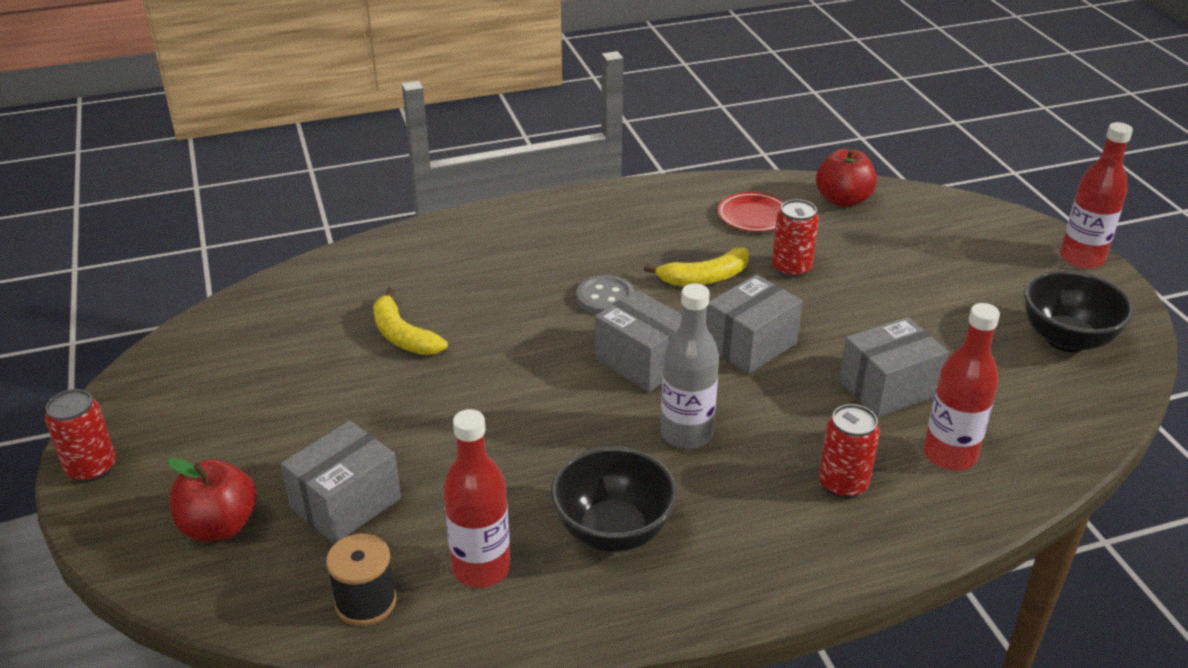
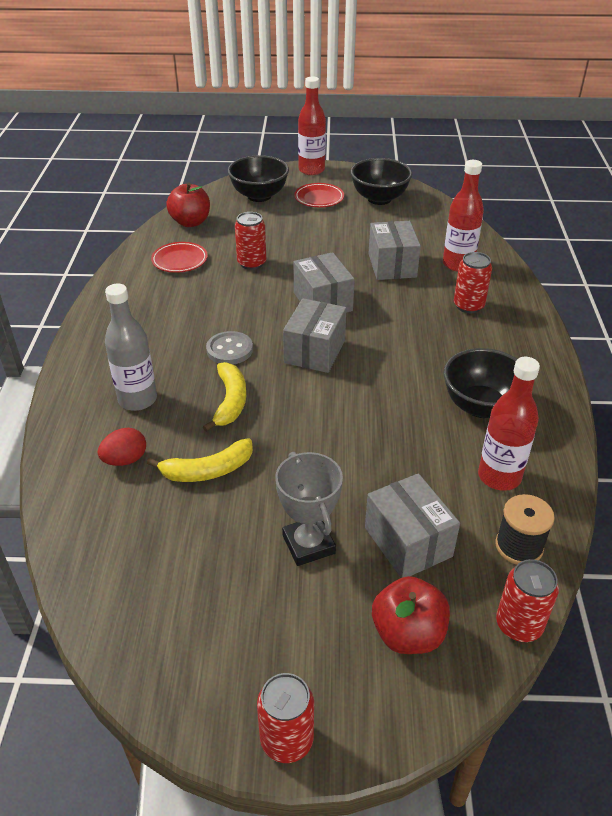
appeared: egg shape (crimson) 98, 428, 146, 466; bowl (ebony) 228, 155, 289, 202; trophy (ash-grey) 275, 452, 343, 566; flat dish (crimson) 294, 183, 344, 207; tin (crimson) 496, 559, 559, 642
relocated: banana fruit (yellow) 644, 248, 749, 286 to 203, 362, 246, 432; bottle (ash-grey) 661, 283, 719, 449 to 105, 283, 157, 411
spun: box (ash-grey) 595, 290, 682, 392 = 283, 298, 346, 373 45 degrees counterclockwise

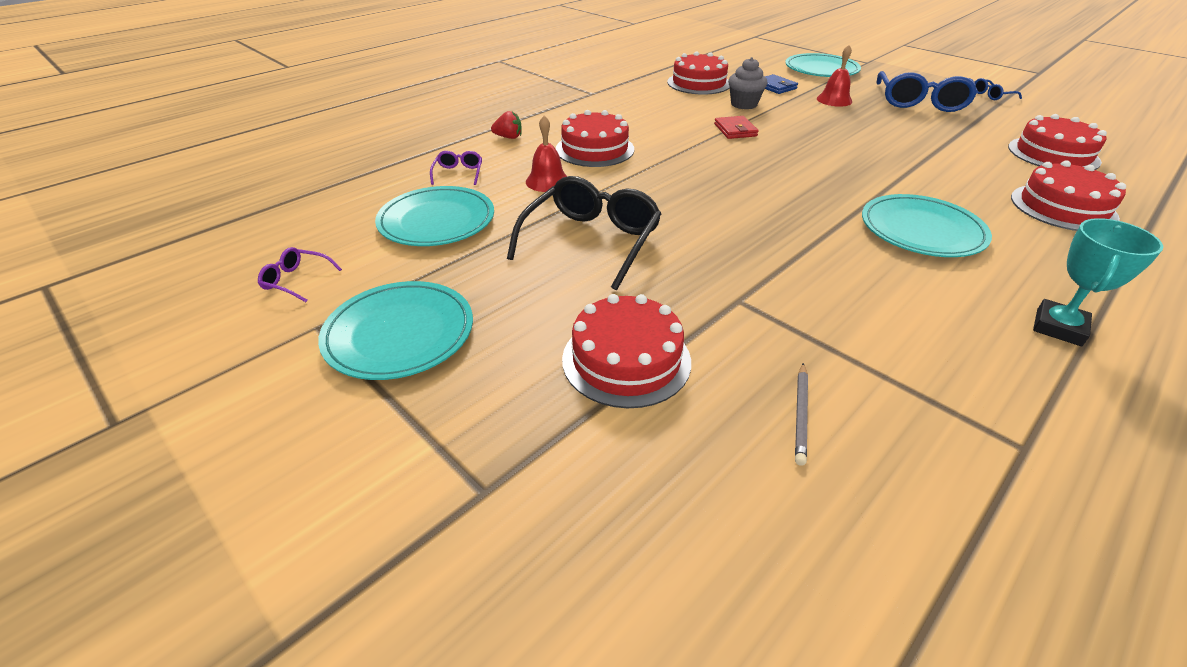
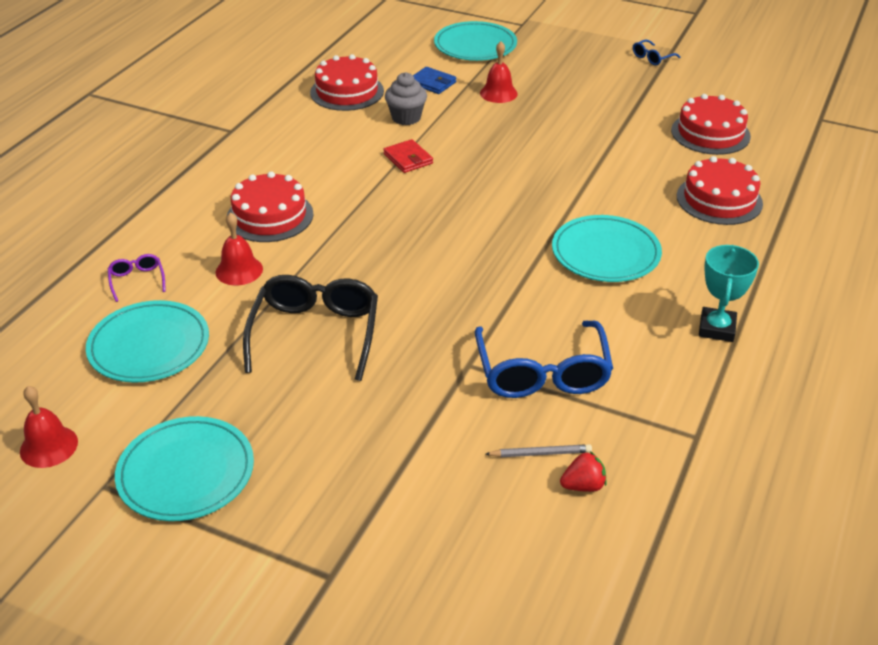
missing: layer cake (crimson) 562, 294, 691, 408
relocated: toy strawberry (crimson) 491, 111, 522, 139 to 560, 451, 607, 492; spectacles (royal blue) 876, 71, 978, 112 to 475, 321, 613, 398
exchanged: spectacles (violet) 258, 247, 342, 302 to hand bell (crimson) 20, 386, 78, 468
spun: wooden pencil (ash-grey) 795, 363, 808, 466 = 485, 444, 592, 457 90 degrees counterclockwise

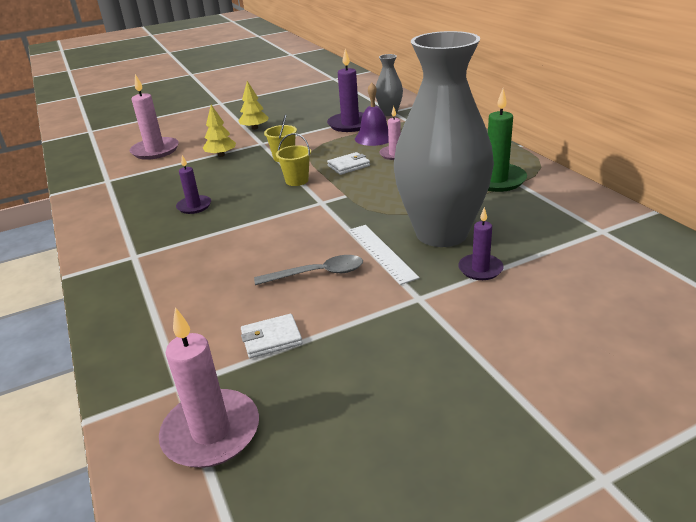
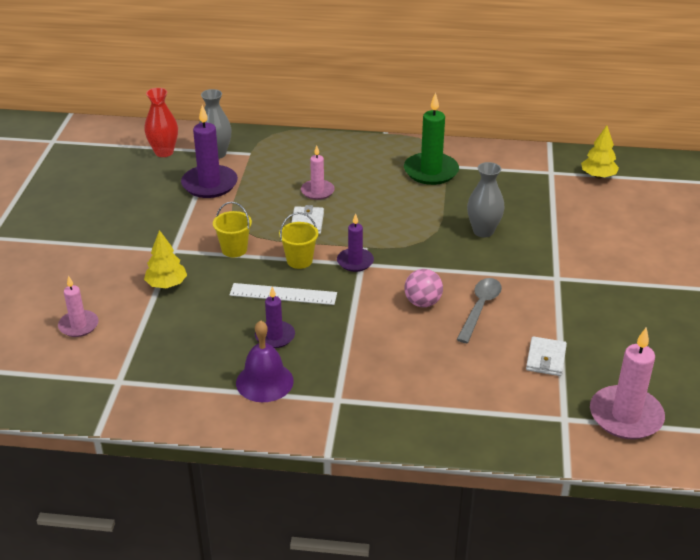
appeared: vase (crimson) 144, 88, 178, 157; sphere (rose-pink) 404, 269, 443, 307
relocated: tree (yellow) 239, 81, 269, 130 to 581, 126, 619, 178; measuring stick (white) 348, 225, 420, 285 to 229, 283, 337, 305; hand bell (violet) 355, 83, 389, 146 to 236, 320, 294, 402; wax candle (violet) 458, 207, 504, 280 to 337, 213, 374, 272
size: wax candle (rose-pink) 130, 74, 179, 160 = 58, 275, 99, 337 x0.60; vase (ash-grey) 394, 31, 494, 247 = 467, 162, 505, 238 x0.44

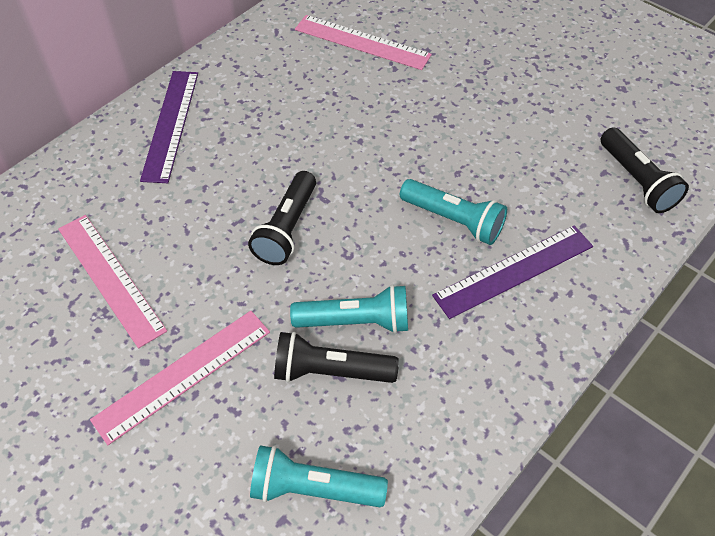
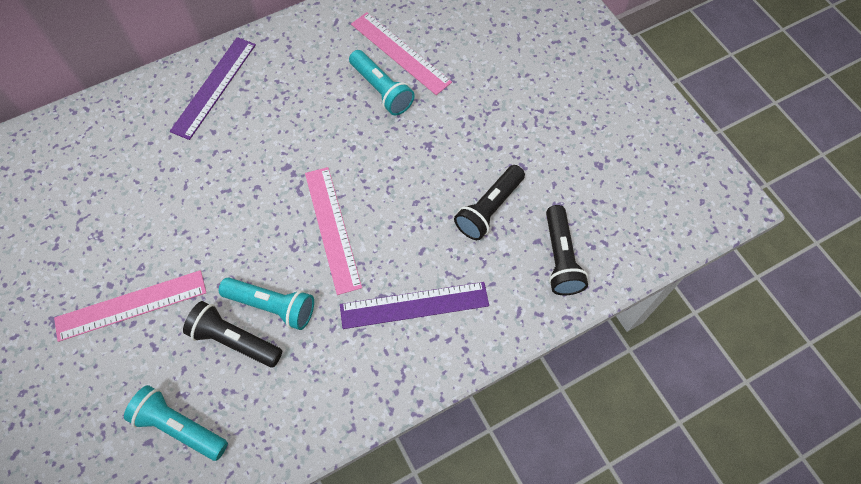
relocated: measuring stick (rose-pink) 58, 215, 167, 348 to 305, 167, 362, 295; pocket torch (ebony) 248, 171, 316, 265 to 454, 165, 525, 240; pocket torch (teal) 400, 179, 507, 245 to 349, 50, 415, 116

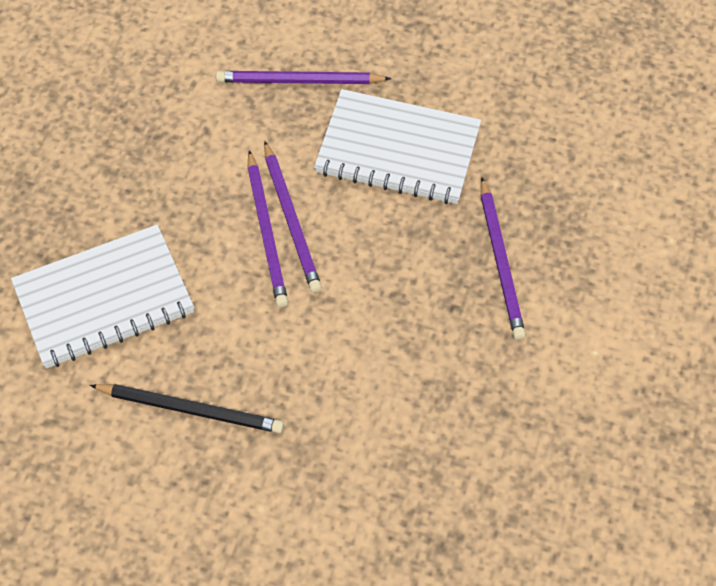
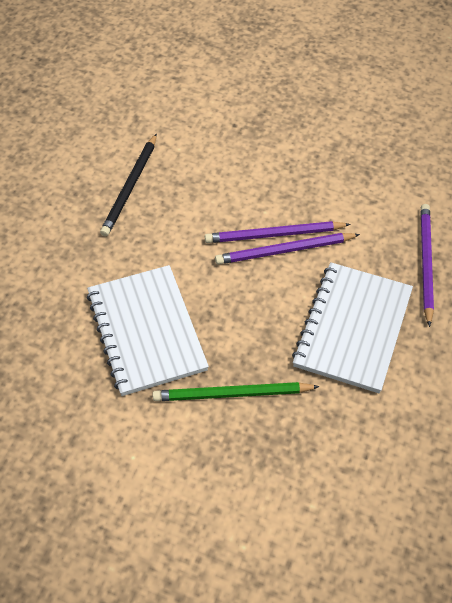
relocated: exercise book (white) 11, 224, 194, 369 to 87, 265, 209, 396
colour: wooden pencil (violet) 481, 177, 526, 340 to wooden pencil (emerald) 153, 382, 320, 401

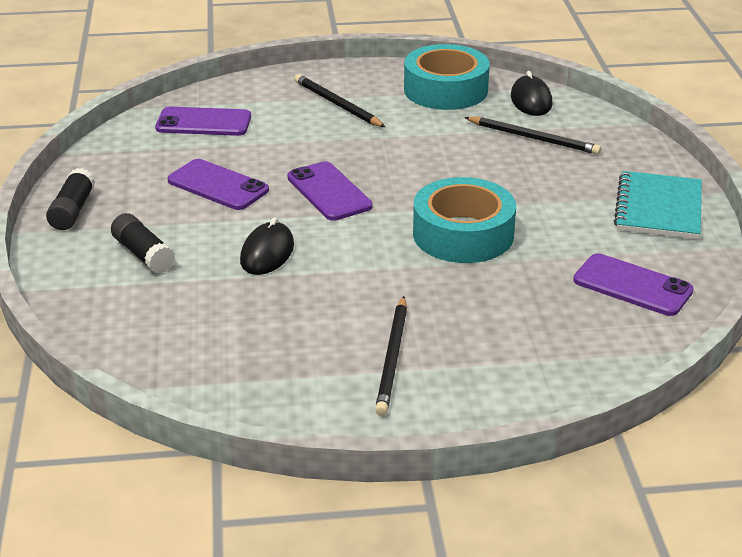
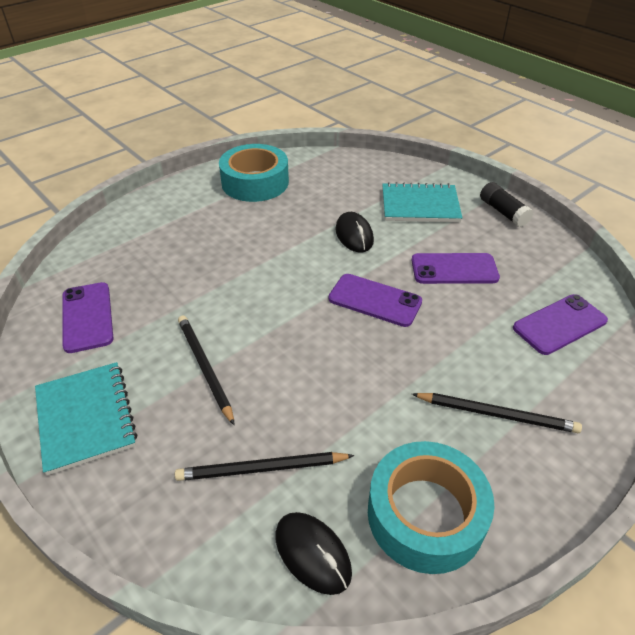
relocated: wooden pencil (ebony) 375, 296, 407, 416 to 178, 315, 234, 425; roll of tape (teal) 413, 177, 516, 263 to 219, 144, 289, 202
exchanged: glue stick (ebony) 111, 213, 175, 274 to exercise book (teal) 382, 182, 462, 222
spun: smartphone (violet) 573, 253, 694, 316 = 62, 282, 114, 353 75 degrees clockwise

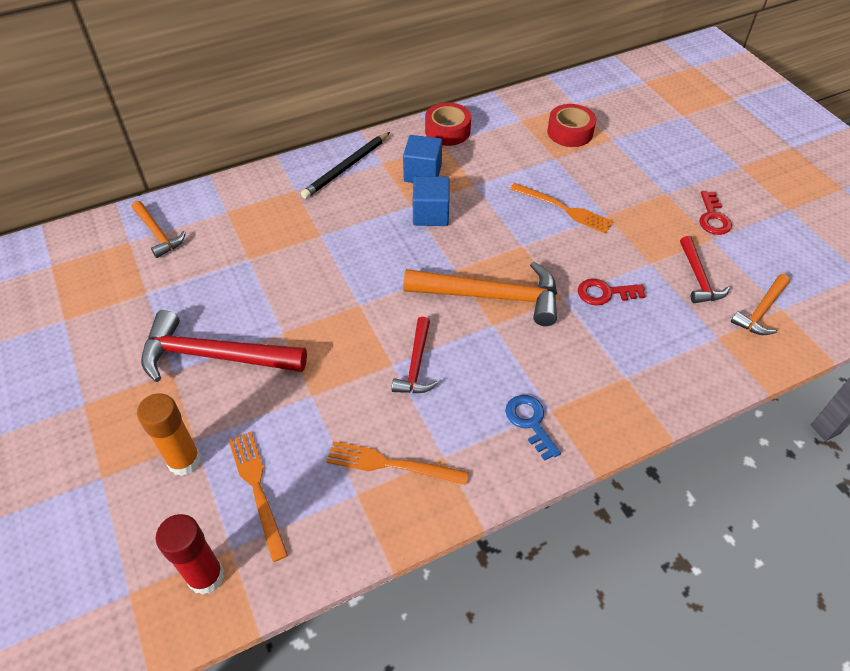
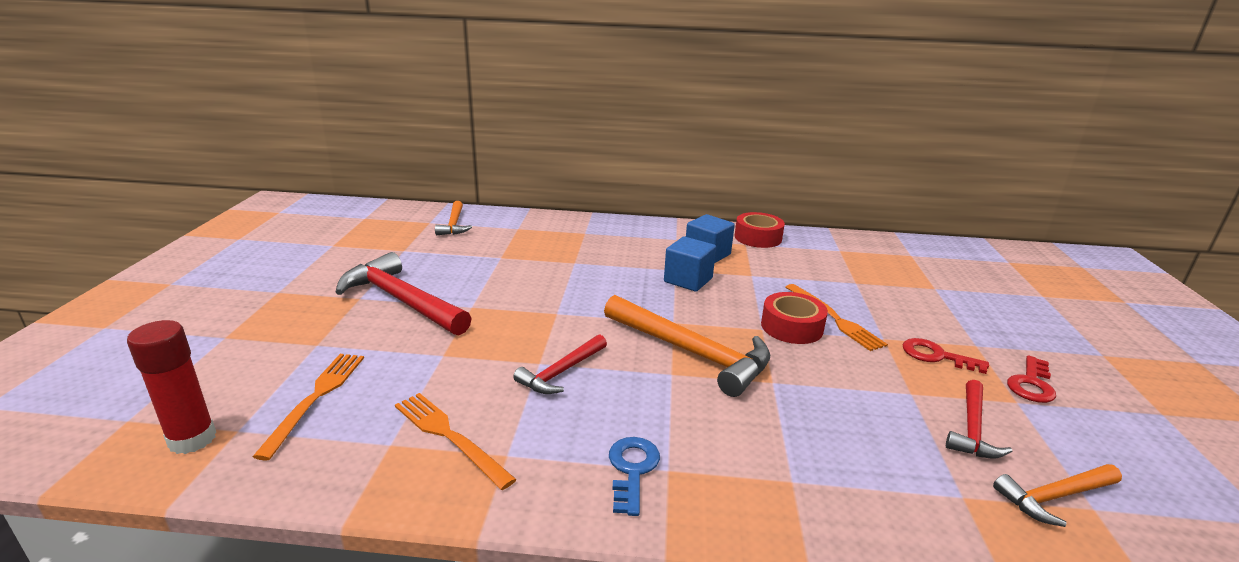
missing: glue stick (orange) 137, 393, 201, 476; wooden pencil (ebony) 301, 132, 390, 199
relocated: roll of tape (crimson) 547, 104, 596, 147 to 761, 292, 828, 344; latchkey (crimson) 578, 279, 646, 305 to 903, 338, 989, 374

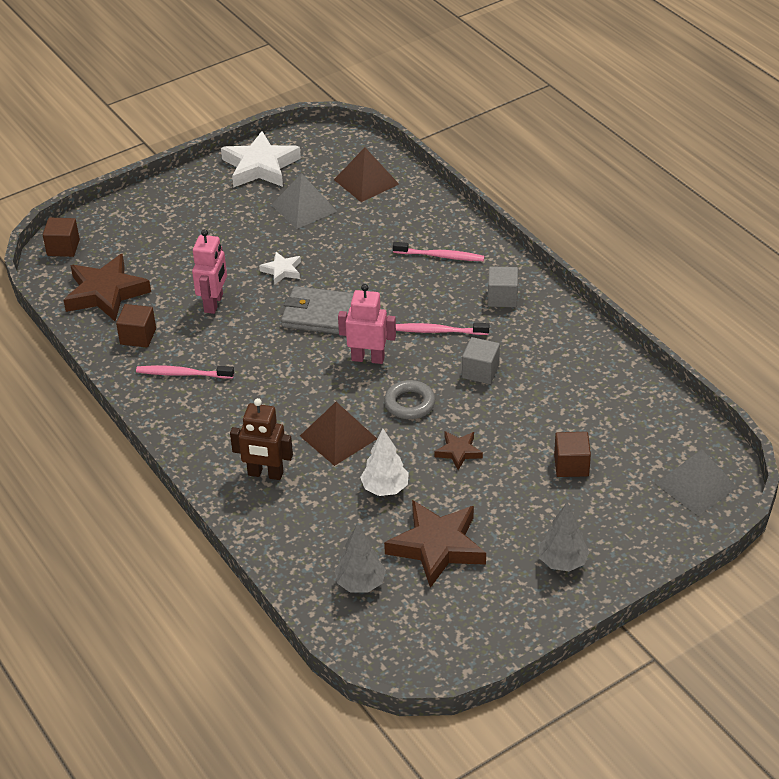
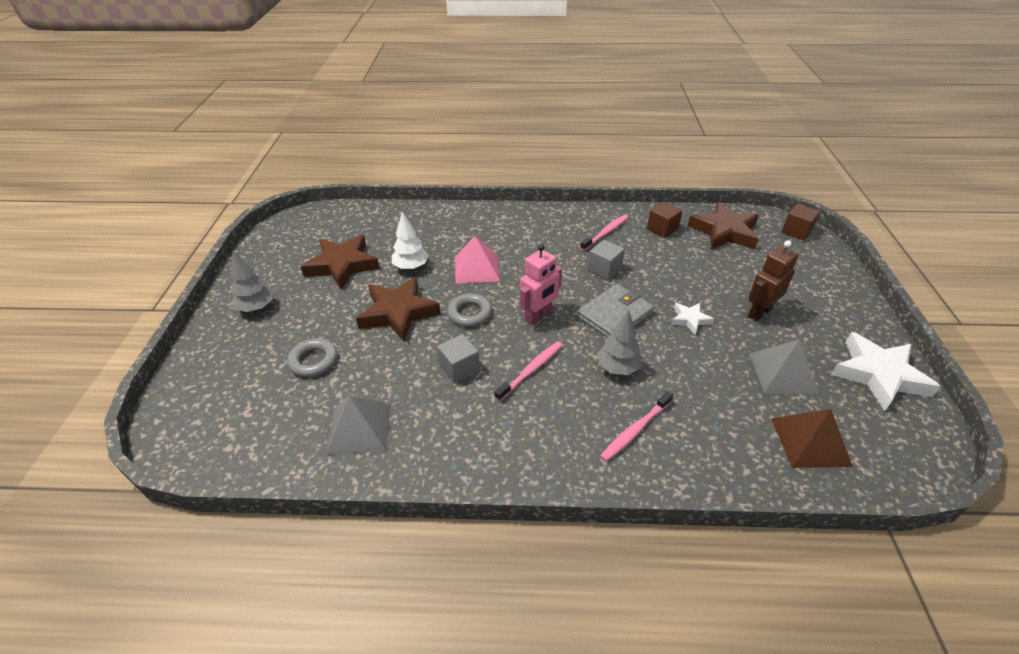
missing: robot (rose-pink) 192, 229, 227, 314
relocated: robot (russet) 230, 398, 293, 480 to 748, 240, 798, 321; tree (ash-grey) 335, 524, 386, 593 to 597, 310, 642, 375; cube (ash-grey) 488, 266, 518, 307 to 588, 240, 625, 280; solid pyramid (ash-grey) 655, 449, 737, 516 to 326, 396, 391, 455
exchanged: cube (russet) 554, 432, 591, 477 to torus (ash-grey) 287, 339, 337, 377
colour: solid pyramid (russet) 300, 402, 377, 466 to solid pyramid (rose-pink) 455, 236, 500, 284
size: star shape (russet) 434, 431, 483, 470 = 356, 277, 441, 342 x1.99

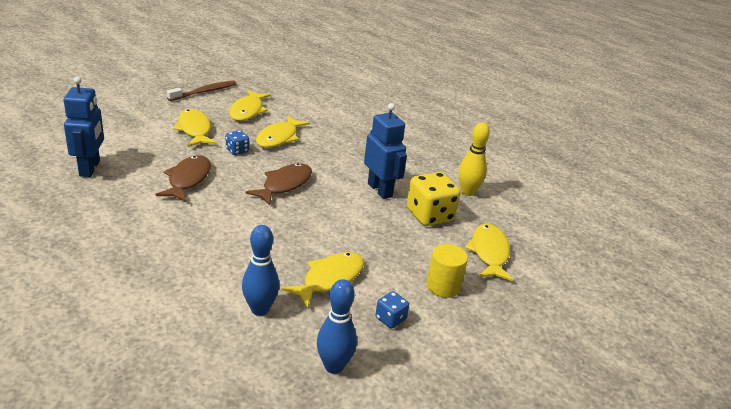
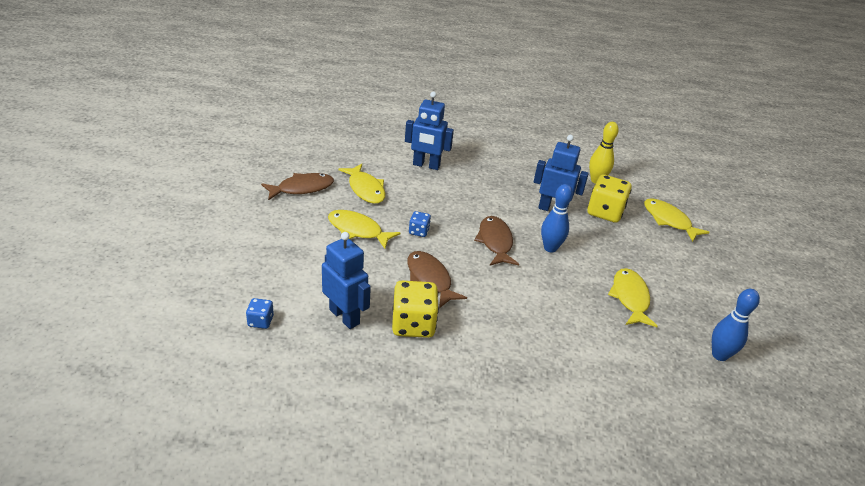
missing: toy fish (yellow) 256, 115, 310, 148; cylinder shape (yellow) 426, 244, 468, 298
appeared: dice (yellow) 392, 281, 439, 338; robot (royal blue) 405, 91, 454, 170
relocated: bowling pin (royal blue) 242, 225, 279, 316 to 541, 184, 573, 252; dice (royal blue) 375, 291, 409, 329 to 246, 298, 274, 329
exchanged: toothbrush (russet) 167, 81, 237, 101 to toy fish (russet) 261, 173, 334, 200

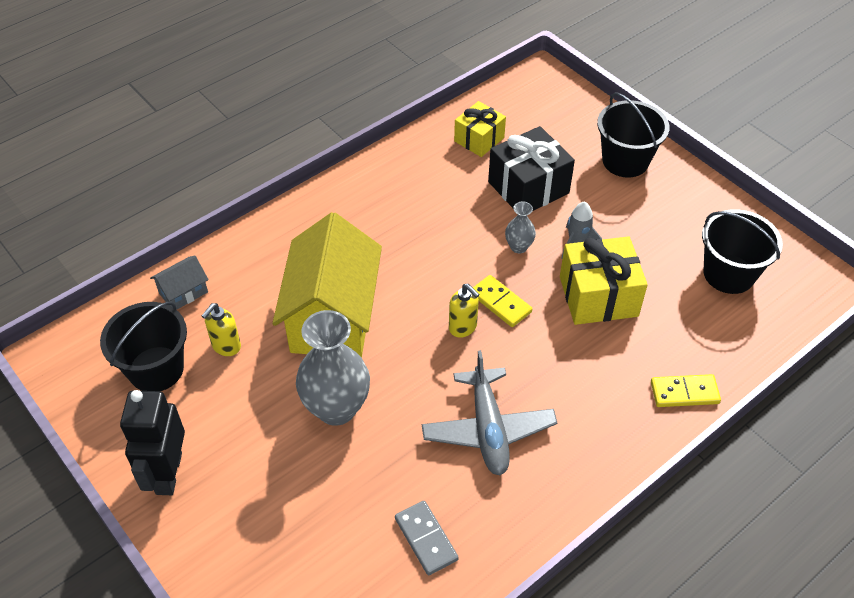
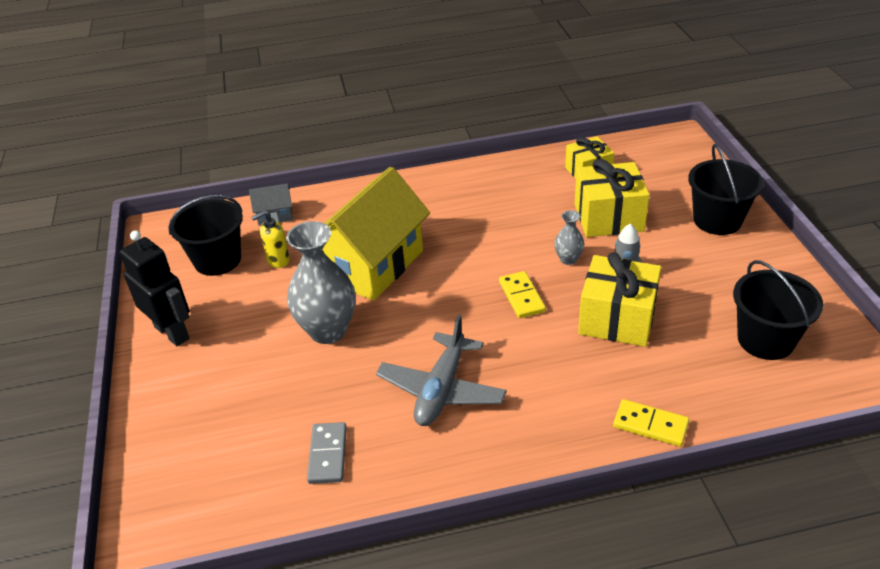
missing: soap dispenser (yellow) 449, 283, 480, 338
colour: present (ebony) 488, 126, 575, 211 to present (yellow) 575, 159, 650, 237
spun: robot (ebony) 120, 390, 185, 495 = 120, 231, 189, 346 105 degrees clockwise

